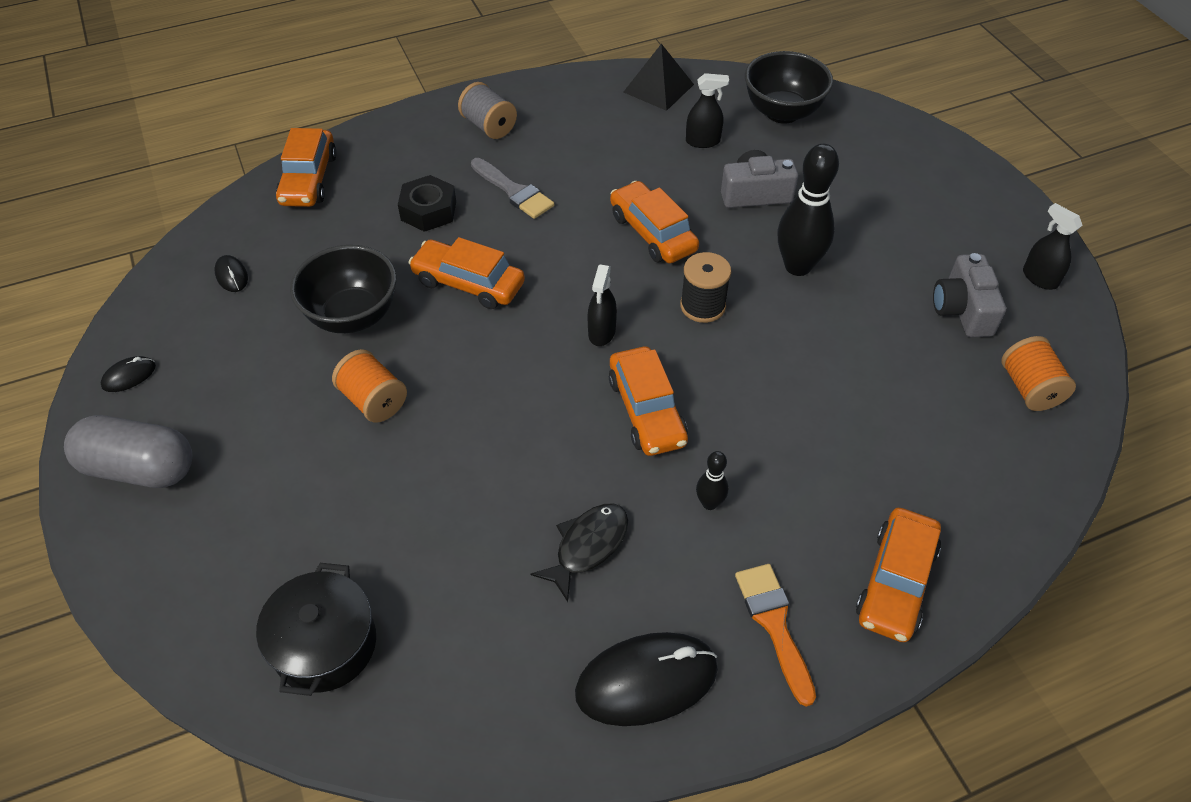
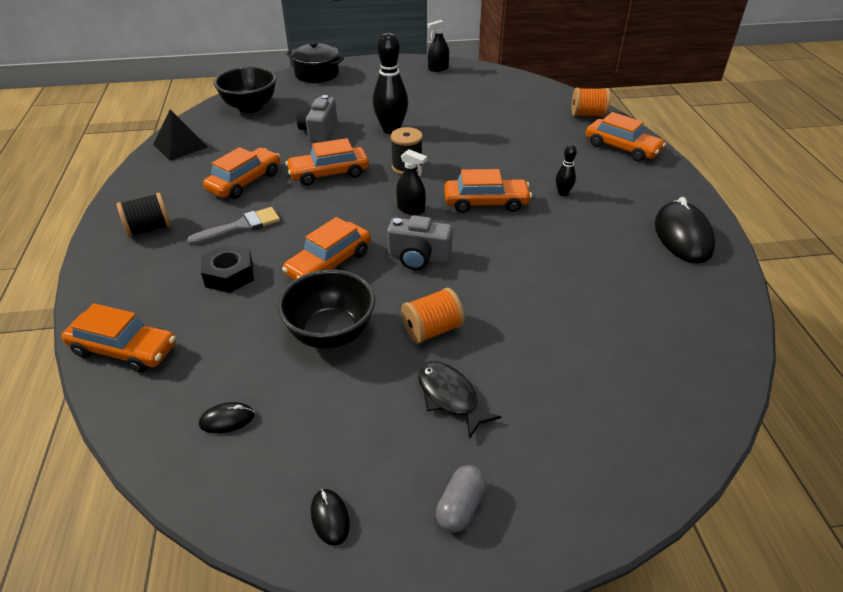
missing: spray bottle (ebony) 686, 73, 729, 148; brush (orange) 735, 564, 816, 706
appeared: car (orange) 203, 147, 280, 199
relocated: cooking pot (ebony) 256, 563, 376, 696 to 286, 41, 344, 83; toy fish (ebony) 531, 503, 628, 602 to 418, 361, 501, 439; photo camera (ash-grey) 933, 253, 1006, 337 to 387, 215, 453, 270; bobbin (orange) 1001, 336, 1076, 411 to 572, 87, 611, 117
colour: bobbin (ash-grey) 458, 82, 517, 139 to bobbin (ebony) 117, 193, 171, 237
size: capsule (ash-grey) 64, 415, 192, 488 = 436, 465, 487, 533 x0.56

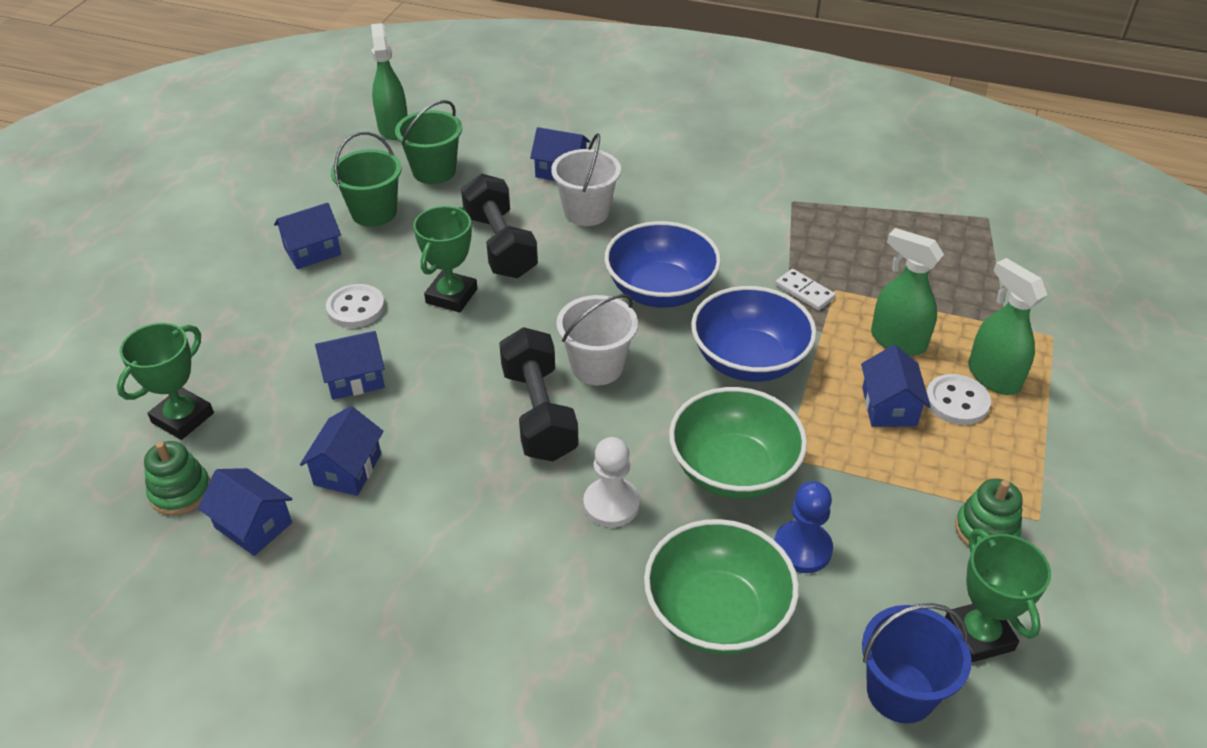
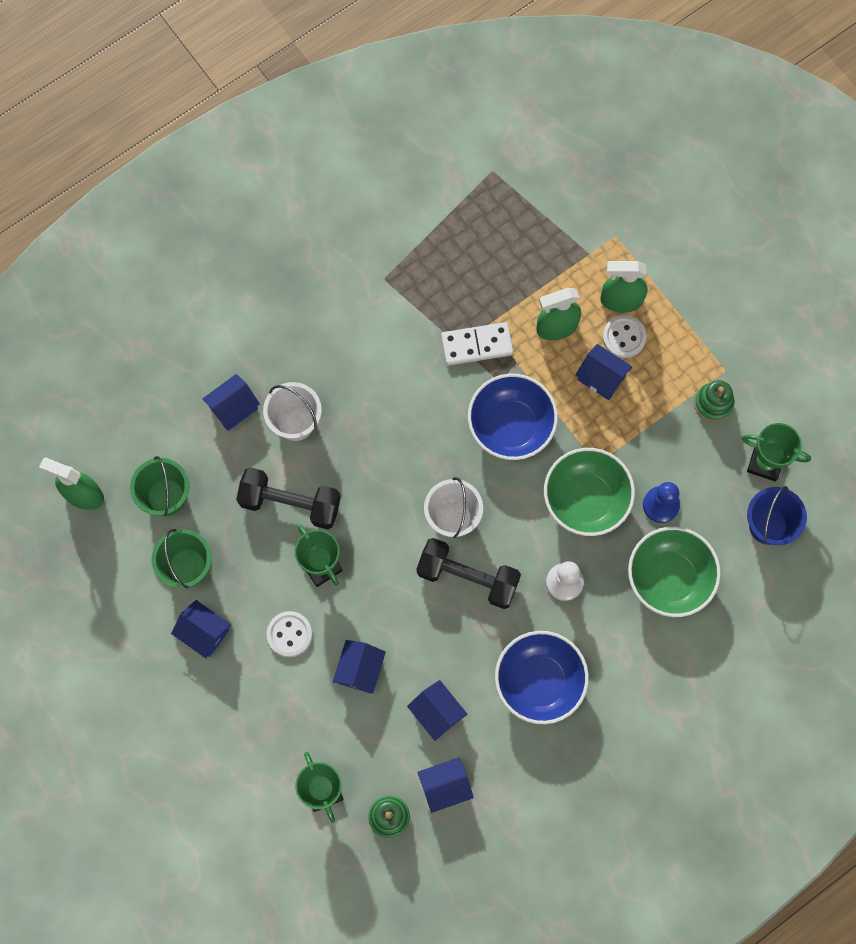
relocated: bowl (royal blue) 605, 221, 721, 308 to 495, 631, 589, 724
spun: toy house (royal blue) 274, 203, 341, 269 = 171, 600, 231, 658 60 degrees counterclockwise
size: domino tile (white) 775, 269, 836, 310 = 441, 322, 514, 366 x1.59

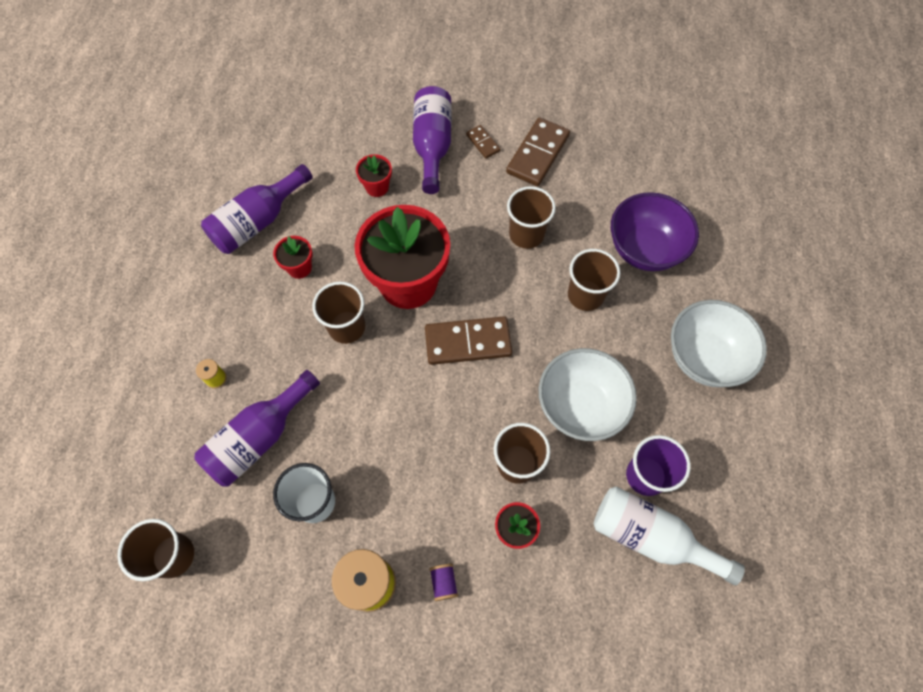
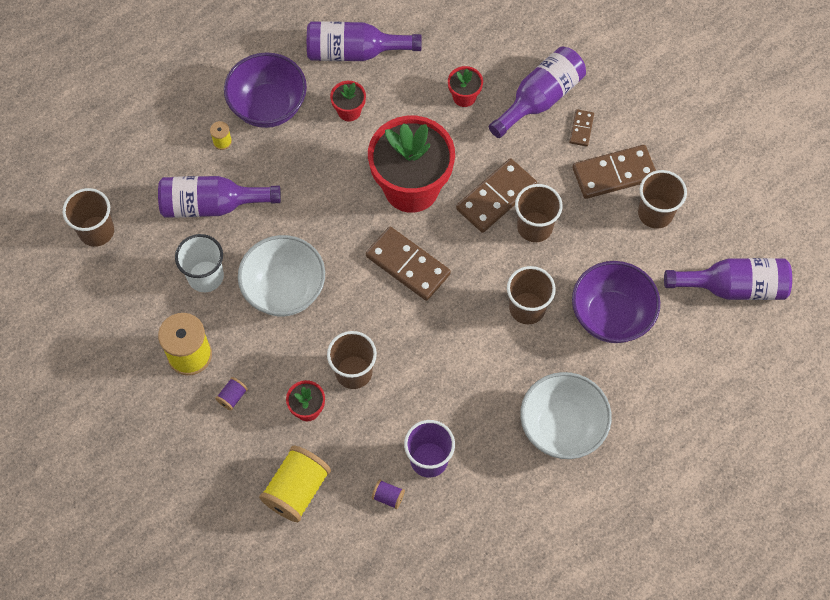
appeared: bowl (violet) 224, 52, 307, 128; bobbin (yellow) 259, 446, 331, 522; domino tile (russet) 456, 158, 537, 233; bottle (violet) 664, 258, 792, 300
relocated: beaker (russet) 312, 281, 365, 344 to 638, 170, 687, 229; bowl (white) 539, 348, 637, 441 to 238, 235, 325, 317
exchanged: bottle (white) 594, 487, 745, 585 to bobbin (violet) 372, 479, 405, 509

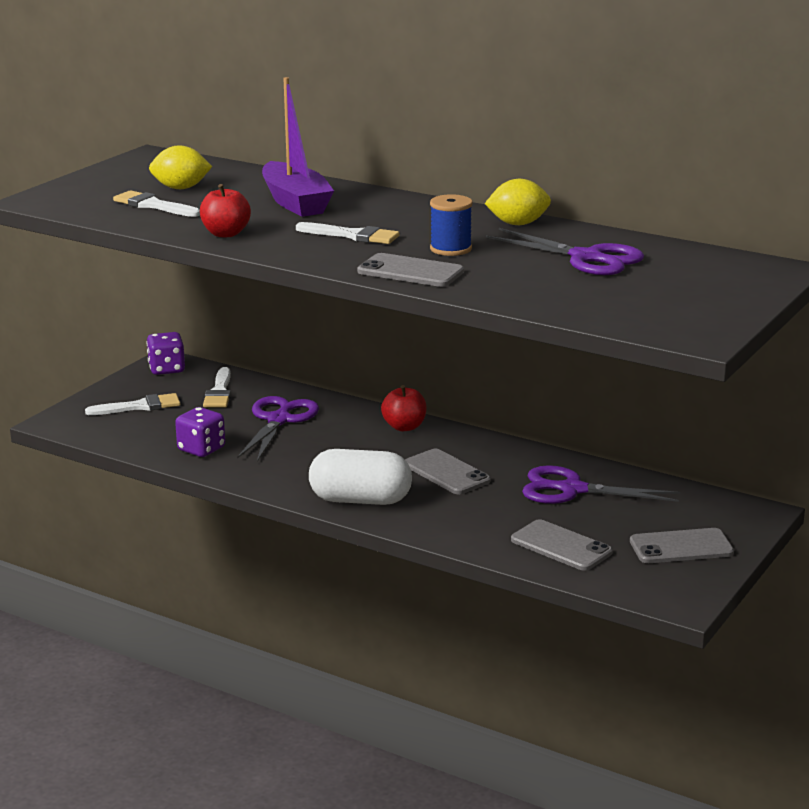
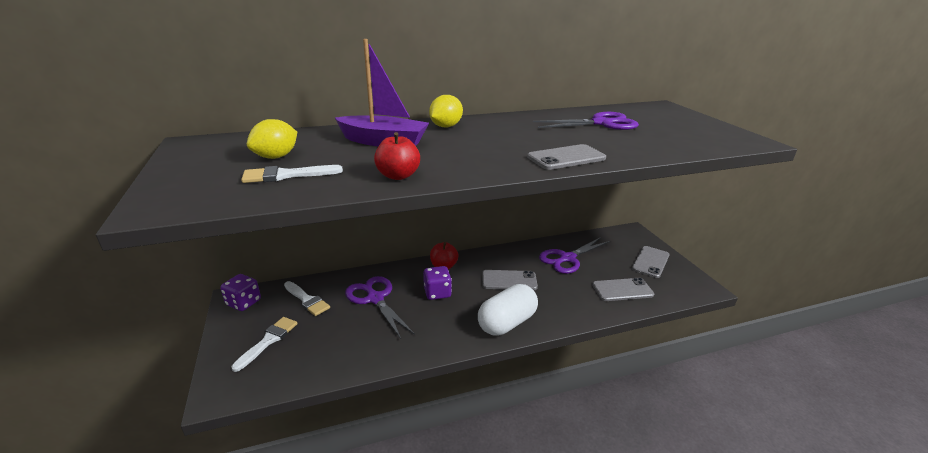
missing: brush (white) 296, 222, 400, 244; bobbin (royal blue) 430, 194, 472, 256
relocated: dice (violet) 175, 407, 225, 457 to 423, 266, 452, 300; toy lemon (yellow) 485, 179, 551, 225 to 429, 95, 463, 128

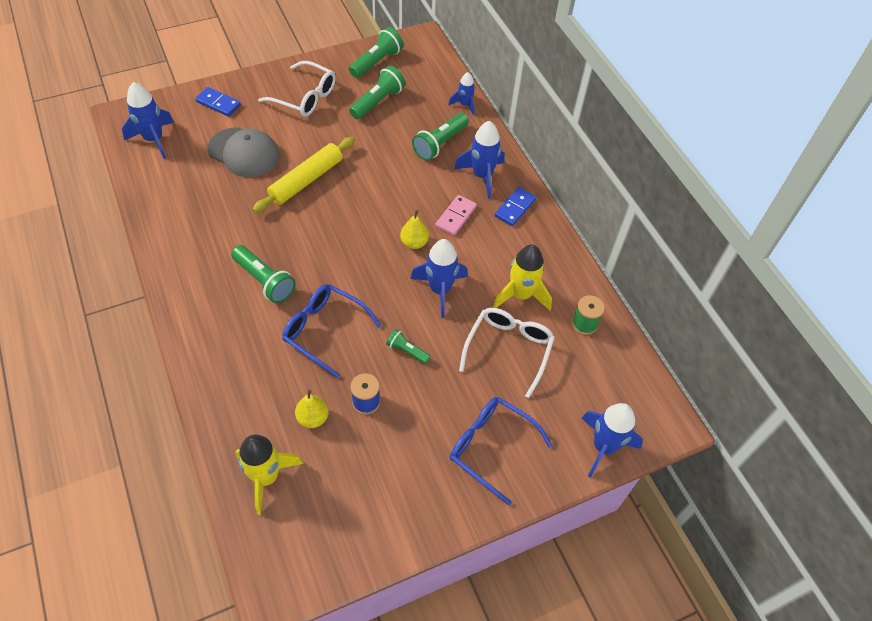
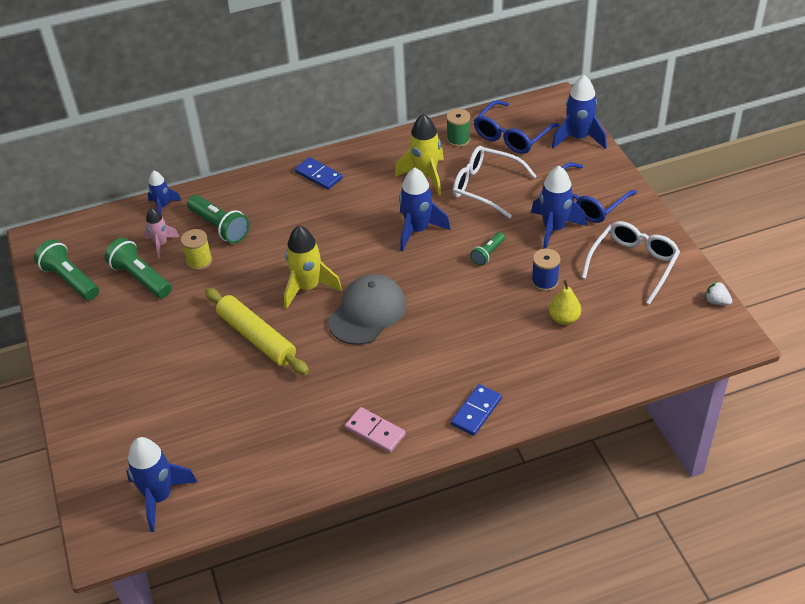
missing: pocket torch (emerald) 231, 245, 296, 304; toy pear (yellow) 400, 210, 429, 249
appeared: rocket (rose-pink) 144, 208, 179, 258; bobbin (yellow) 181, 229, 212, 271; toy strawberry (white) 705, 281, 732, 305
relocated: domino tile (royal blue) 195, 87, 241, 117 to 451, 384, 502, 436; peaked cap (ash-grey) 208, 127, 279, 177 to 328, 274, 406, 345; rocket (yellow) 235, 434, 303, 515 to 284, 225, 342, 309; spectacles (white) 258, 61, 336, 117 to 581, 221, 680, 304; spectacles (royal blue) 282, 284, 381, 378 to 474, 100, 560, 154; domino tile (rose-pink) 435, 195, 477, 235 to 345, 407, 406, 453; rocket (royal blue) 454, 121, 505, 199 to 531, 166, 587, 249

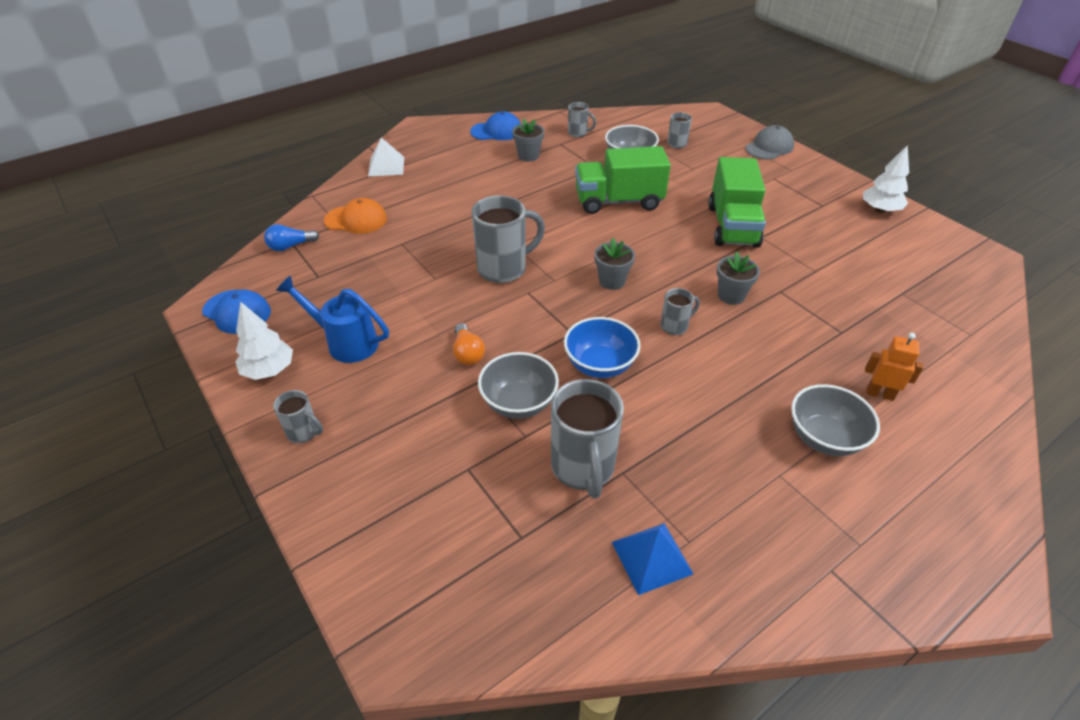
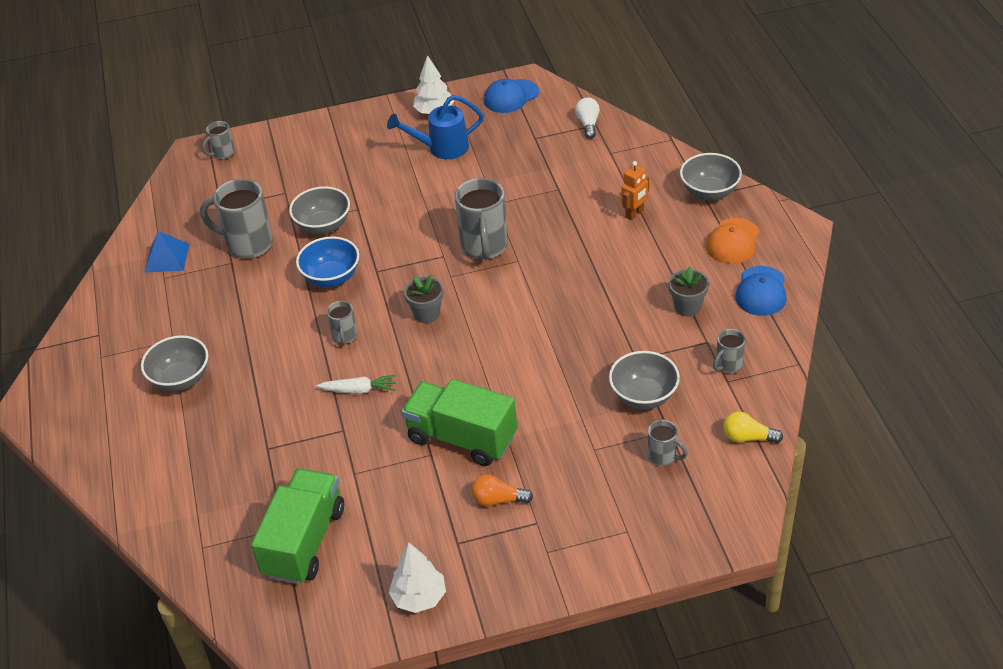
missing: peaked cap (ash-grey) 745, 125, 794, 160
appeared: bulb (yellow) 723, 411, 783, 443
relocated: mug (ash-grey) 273, 390, 323, 443 to 202, 121, 235, 159; peaked cap (orange) 324, 198, 387, 234 to 706, 218, 760, 264; bulb (orange) 453, 323, 485, 365 to 472, 474, 533, 506; truck (emerald) 575, 146, 671, 214 to 251, 468, 344, 584; robot (orange) 865, 333, 924, 401 to 621, 161, 649, 220
exchanged: solid pyramid (white) 368, 138, 404, 176 to bowl (ash-grey) 680, 153, 742, 201; flower pot (ash-grey) 717, 252, 760, 305 to carrot (white) 316, 375, 396, 394
colour: bulb (royal blue) 264, 224, 319, 251 to bulb (white) 575, 98, 600, 139
spun: sprinkling can (royal blue) 276, 275, 389, 363 = 387, 95, 484, 159 150 degrees counterclockwise

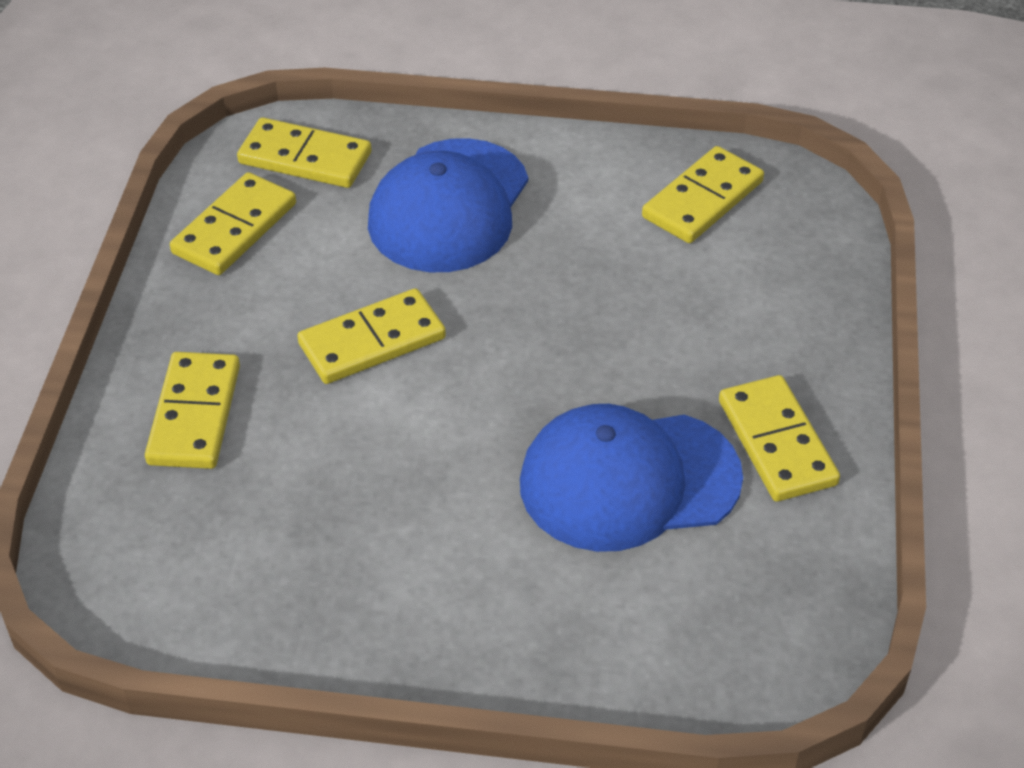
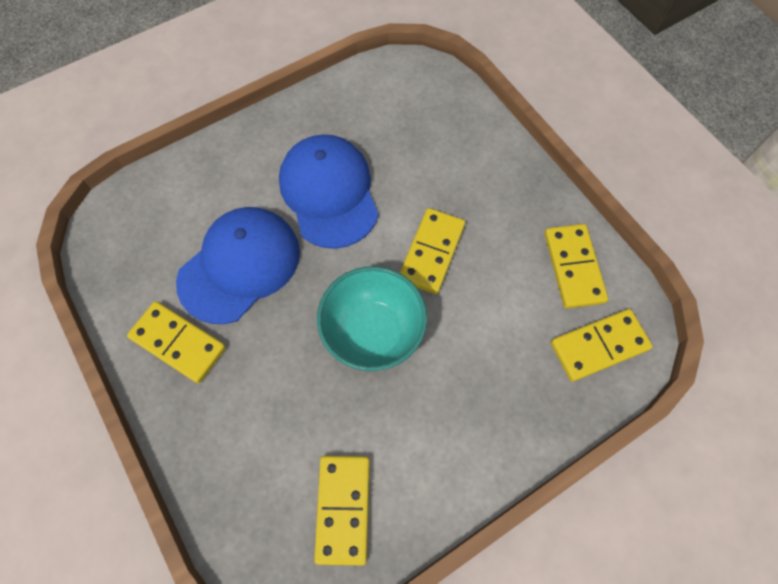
missing: domino tile (yellow) 145, 352, 240, 469
appeared: bowl (teal) 317, 266, 427, 371
relocated: peaked cap (royal blue) 368, 138, 528, 272 to 279, 135, 379, 249

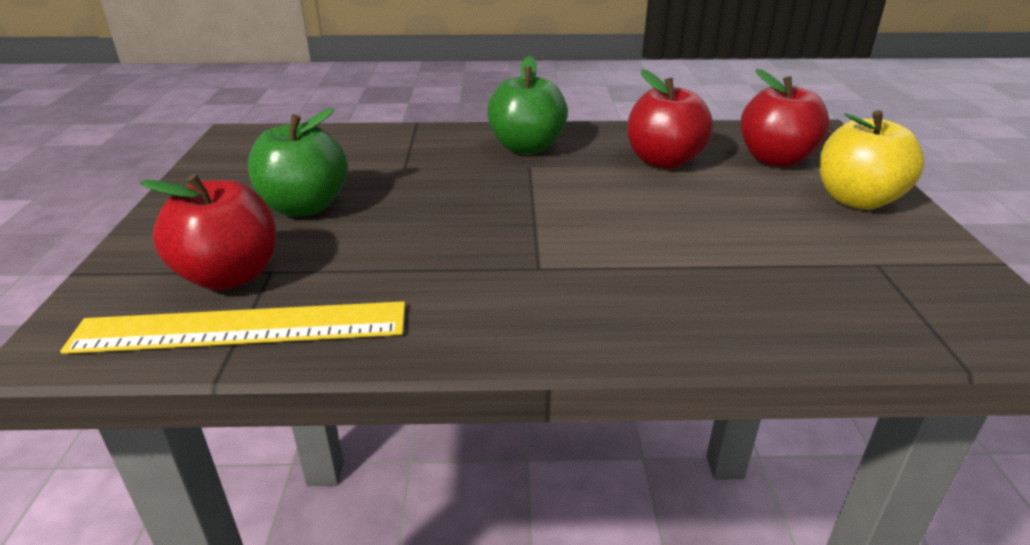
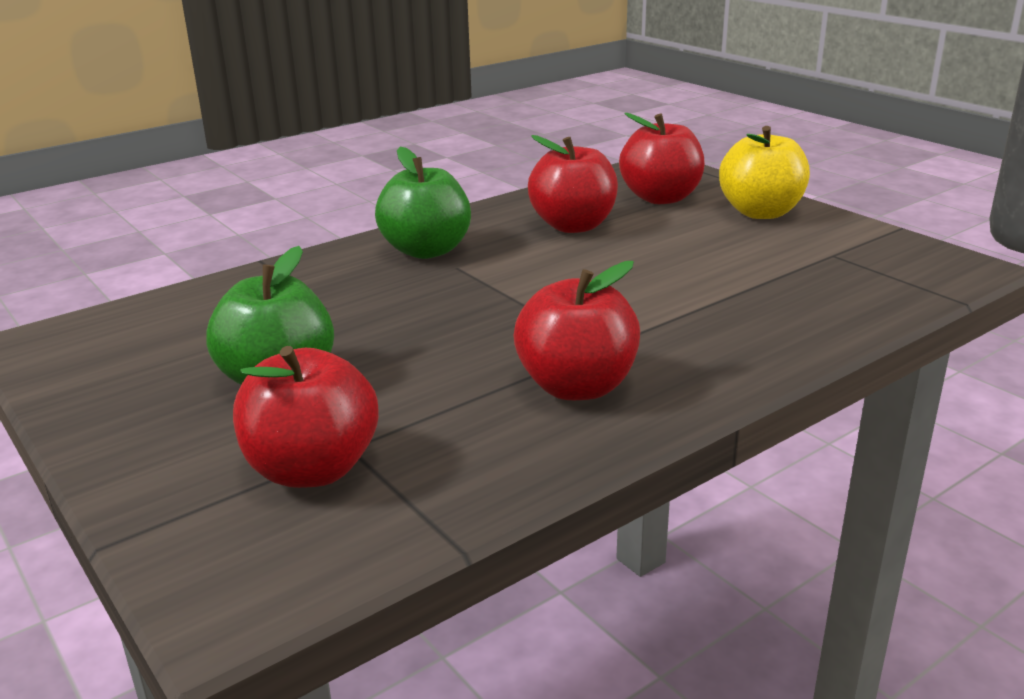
missing: measuring stick (yellow) 60, 301, 405, 354
appeared: toy apple (crimson) 514, 261, 640, 400

